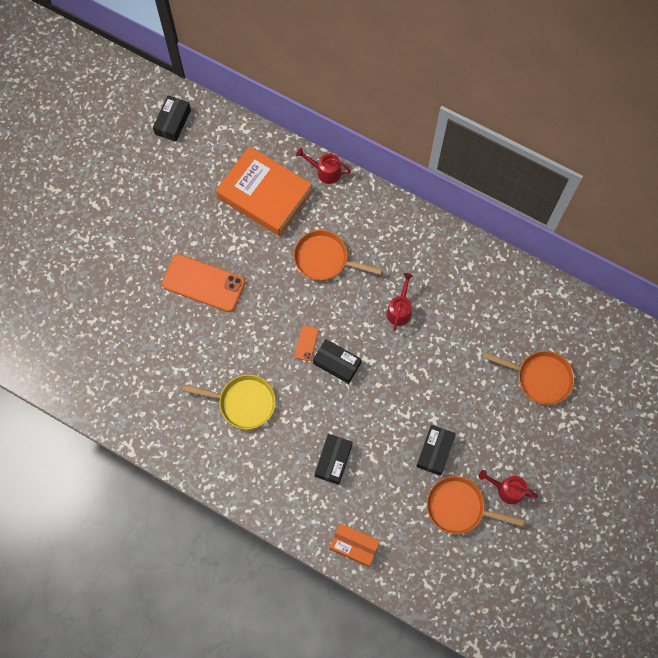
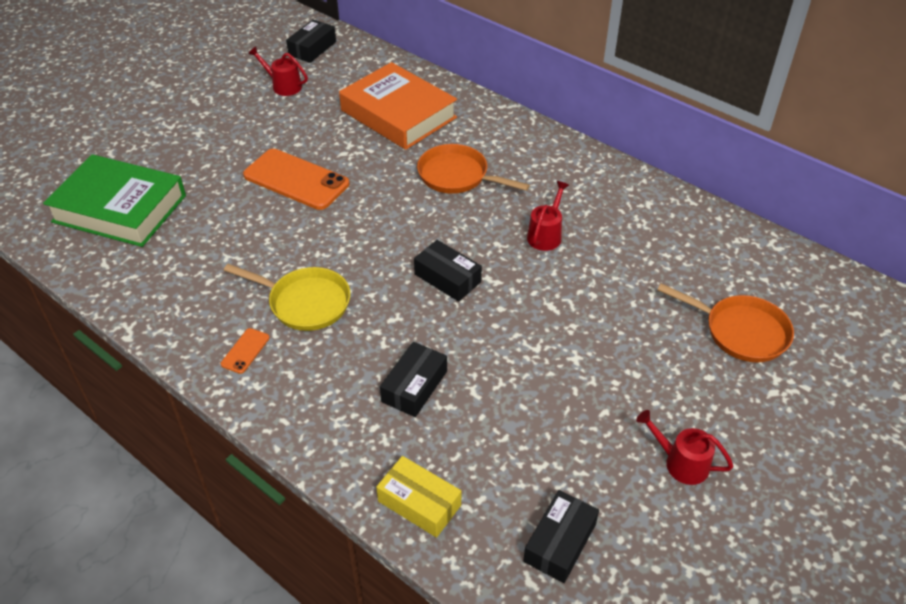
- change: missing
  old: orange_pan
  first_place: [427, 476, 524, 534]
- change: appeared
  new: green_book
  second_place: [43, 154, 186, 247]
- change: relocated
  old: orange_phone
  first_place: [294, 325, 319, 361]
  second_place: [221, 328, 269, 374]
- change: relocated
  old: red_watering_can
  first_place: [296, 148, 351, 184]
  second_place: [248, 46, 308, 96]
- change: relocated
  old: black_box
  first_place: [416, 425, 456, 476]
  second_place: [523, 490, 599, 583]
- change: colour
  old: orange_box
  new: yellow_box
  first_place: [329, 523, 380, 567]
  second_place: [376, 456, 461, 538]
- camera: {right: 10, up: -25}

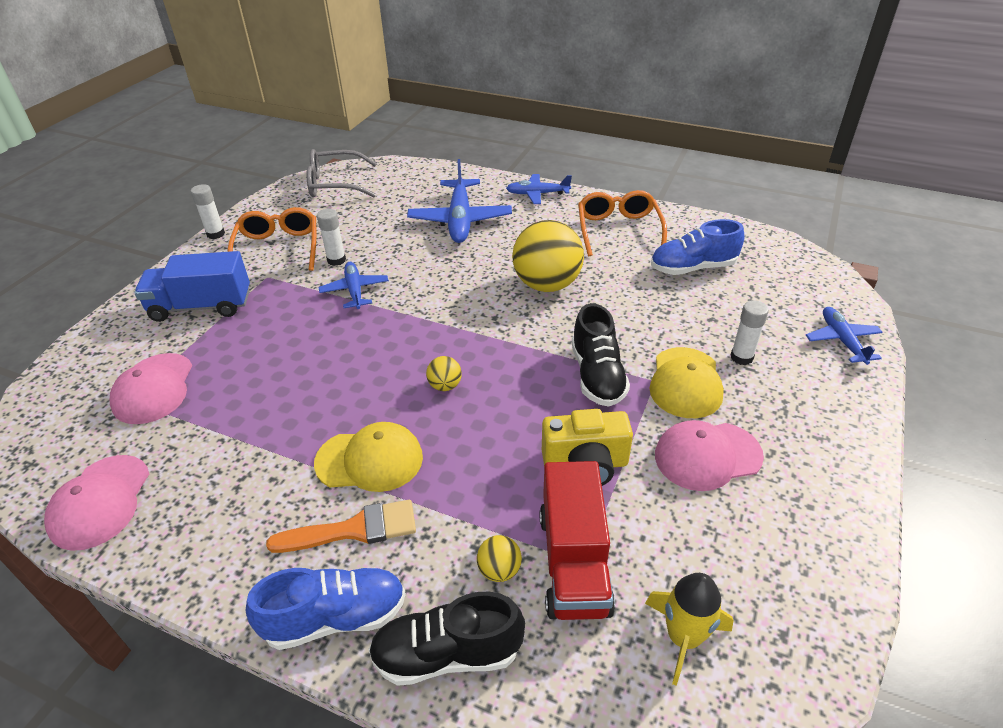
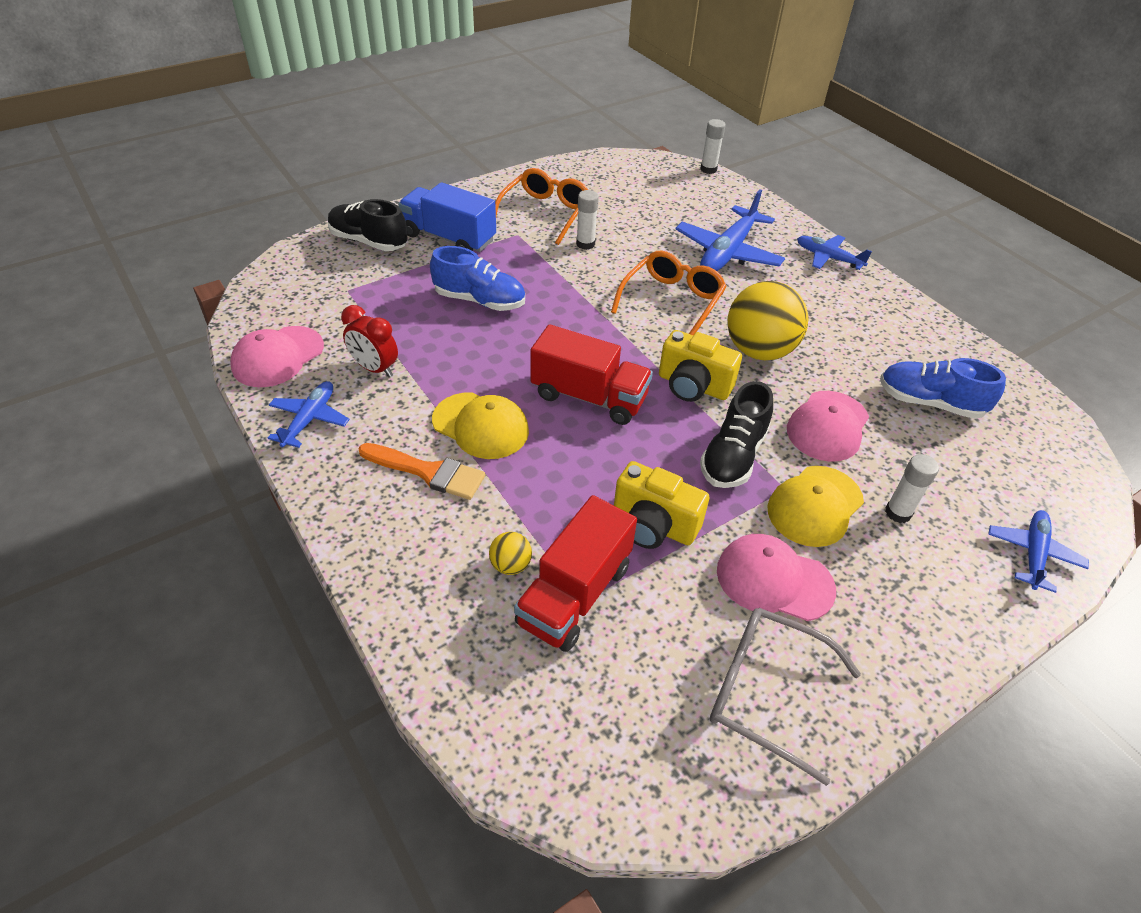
- change: missing
  old: yellow_rocket
  first_place: [645, 573, 734, 686]
- change: appeared
  new: red_clock
  second_place: [341, 305, 398, 377]
- change: appeared
  new: yellow_camera
  second_place: [659, 330, 742, 402]
- change: relocated
  old: pink_cap
  first_place: [110, 353, 192, 424]
  second_place: [787, 391, 869, 462]
- change: relocated
  old: white_glue_stick
  first_place: [191, 184, 225, 239]
  second_place: [700, 119, 726, 174]
- change: relocated
  old: blue_shoe
  first_place: [246, 568, 406, 650]
  second_place: [430, 246, 525, 311]
- change: relocated
  old: grey_glasses
  first_place: [306, 149, 377, 197]
  second_place: [710, 608, 861, 786]
- change: relocated
  old: blue_plane
  first_place: [319, 262, 389, 309]
  second_place: [268, 381, 350, 448]
- change: relocated
  old: black_shoe
  first_place: [368, 592, 525, 686]
  second_place: [328, 199, 408, 251]
- change: relocated
  old: orange_glasses
  first_place: [578, 190, 667, 256]
  second_place: [611, 251, 727, 335]
- change: exchanged
  old: yellow_ball
  new: red_truck
  first_place: [426, 356, 462, 391]
  second_place: [531, 324, 653, 425]
- camera: {right: 30, up: 5}

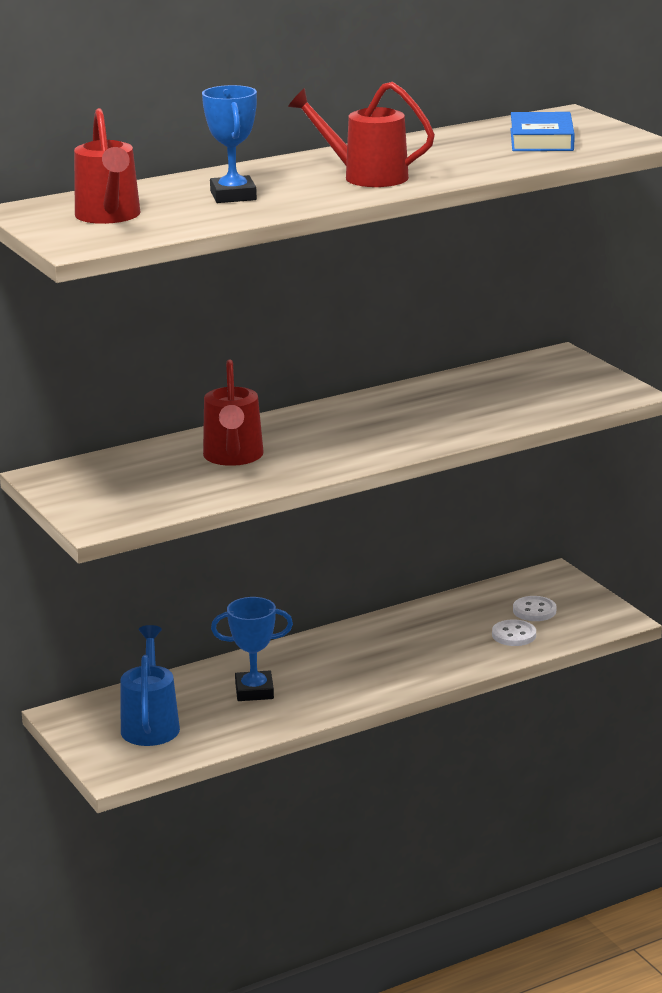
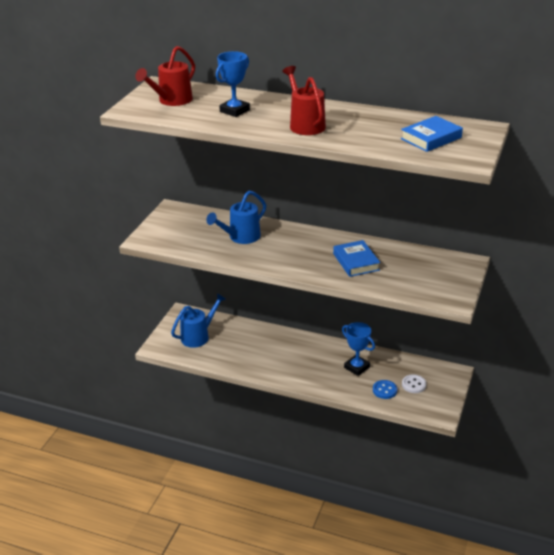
- change: appeared
  new: blue_book
  second_place: [333, 240, 380, 277]
- change: relocated
  old: blue_trophy
  first_place: [211, 597, 293, 701]
  second_place: [342, 322, 375, 376]
- change: colour
  old: red_watering_can
  new: blue_watering_can
  first_place: [203, 359, 264, 466]
  second_place: [206, 190, 266, 244]
- change: colour
  old: white_button
  new: blue_button
  first_place: [492, 619, 536, 646]
  second_place: [373, 380, 397, 399]
- camera: {right: 50, up: 10}

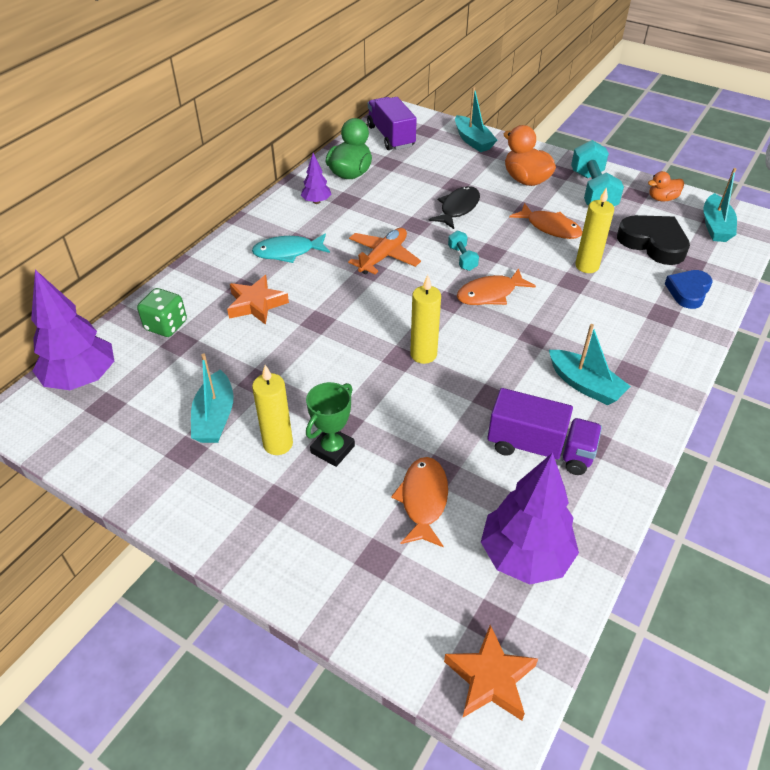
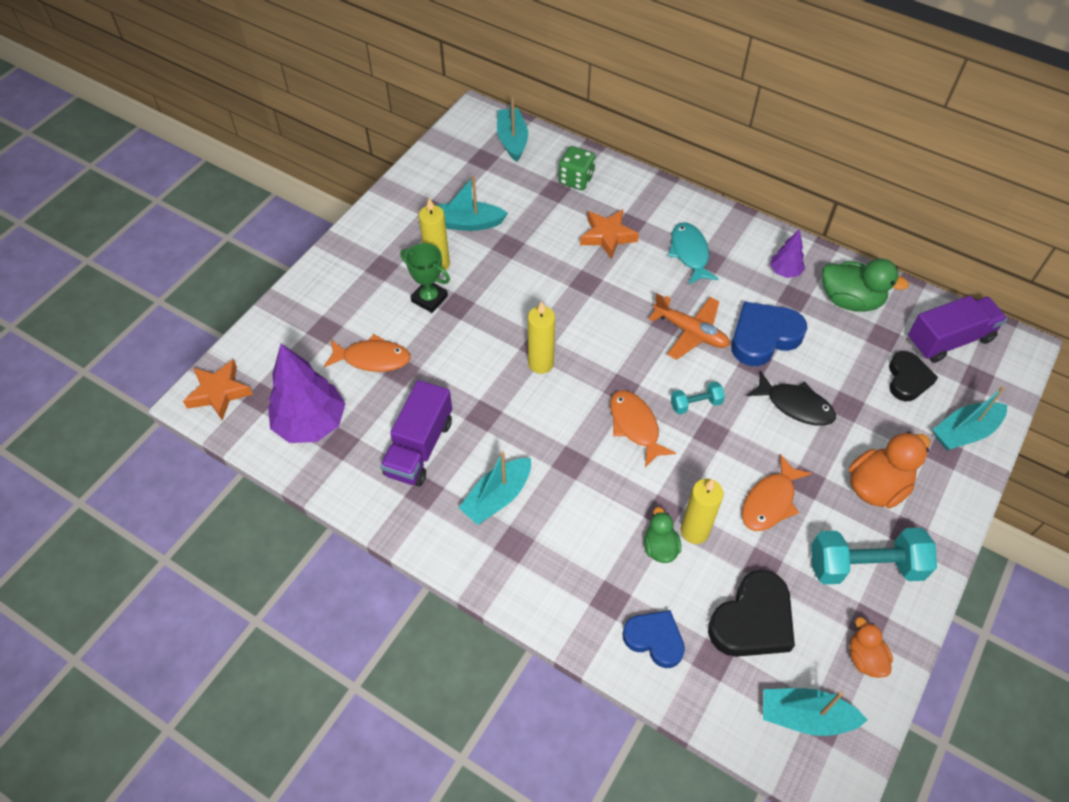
- change: appeared
  new: green_duck
  second_place: [644, 507, 681, 563]
- change: appeared
  new: blue_heart
  second_place: [731, 302, 807, 366]
- change: appeared
  new: black_heart
  second_place: [889, 351, 938, 401]
- change: exchanged
  old: purple_tree
  new: turquoise_boat
  first_place: [31, 270, 114, 390]
  second_place: [497, 97, 528, 162]
- camera: {right: 90, up: 10}

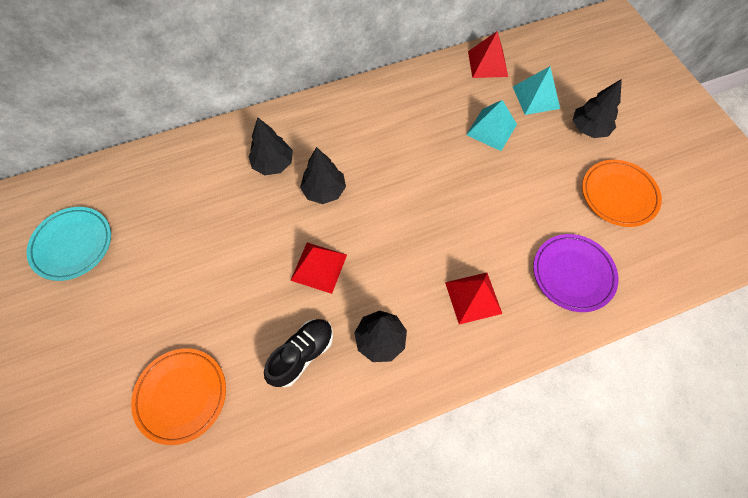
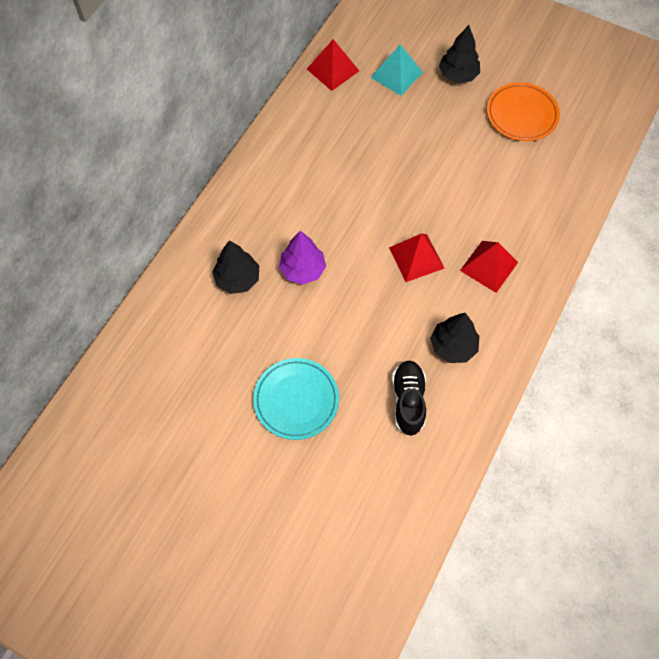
- change: missing
  old: orange_plate
  first_place: [131, 348, 226, 445]
- change: missing
  old: turquoise_pyramid
  first_place: [466, 100, 517, 151]
- change: missing
  old: purple_plate
  first_place: [533, 234, 619, 312]
- change: relocated
  old: turquoise_plate
  first_place: [26, 207, 111, 281]
  second_place: [253, 358, 339, 440]
- change: relocated
  old: red_pyramid
  first_place: [290, 243, 347, 294]
  second_place: [389, 233, 445, 282]
- change: colour
  old: black_tree
  new: purple_tree
  first_place: [300, 147, 346, 204]
  second_place: [279, 231, 326, 285]
- camera: {right: -40, up: 0}

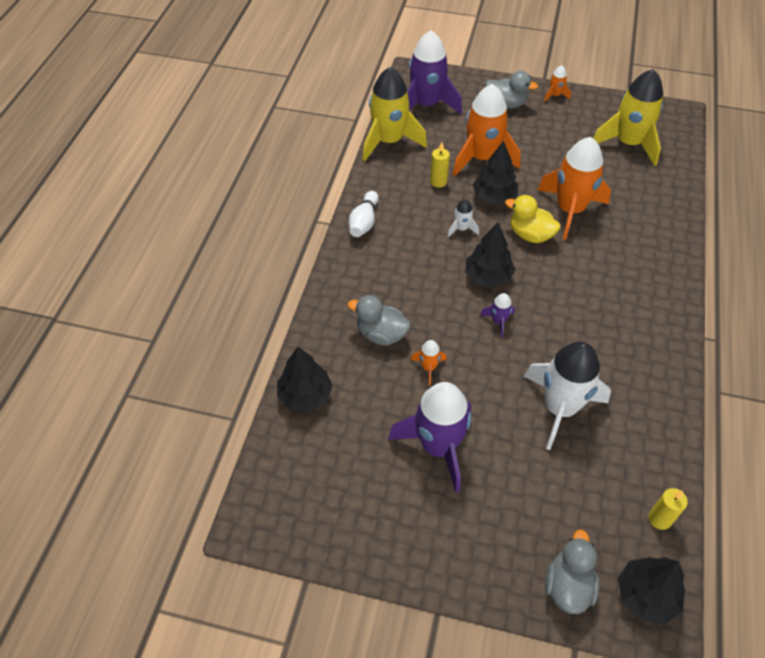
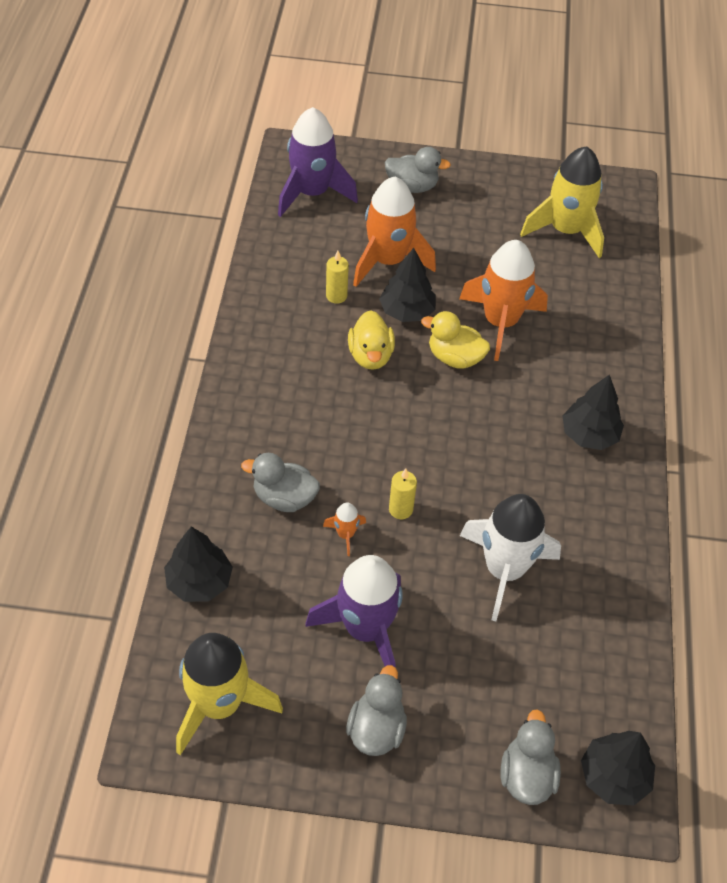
- change: missing
  old: white_bowling_pin
  first_place: [349, 191, 379, 237]
- change: missing
  old: purple_rocket
  first_place: [480, 293, 515, 338]
- change: missing
  old: orange_rocket
  first_place: [544, 65, 571, 102]
- change: appeared
  new: grey_duck
  second_place: [346, 665, 407, 756]
- change: relocated
  old: yellow_rocket
  first_place: [362, 67, 427, 161]
  second_place: [176, 633, 283, 755]
- change: relocated
  old: black_tree
  first_place: [466, 223, 516, 287]
  second_place: [563, 375, 624, 450]
- change: relocated
  old: yellow_candle
  first_place: [648, 488, 688, 530]
  second_place: [389, 469, 417, 519]
- change: exchanged
  old: white_rocket
  new: yellow_duck
  first_place: [447, 199, 479, 237]
  second_place: [348, 310, 395, 370]
- camera: {right: -10, up: 0}

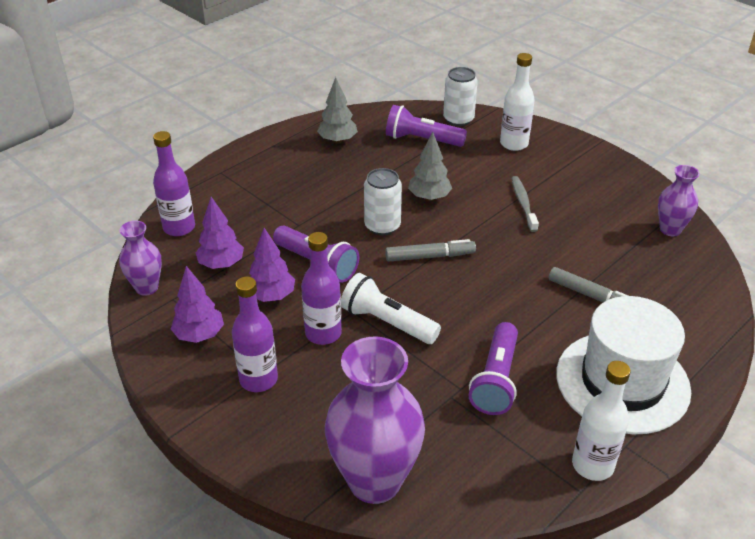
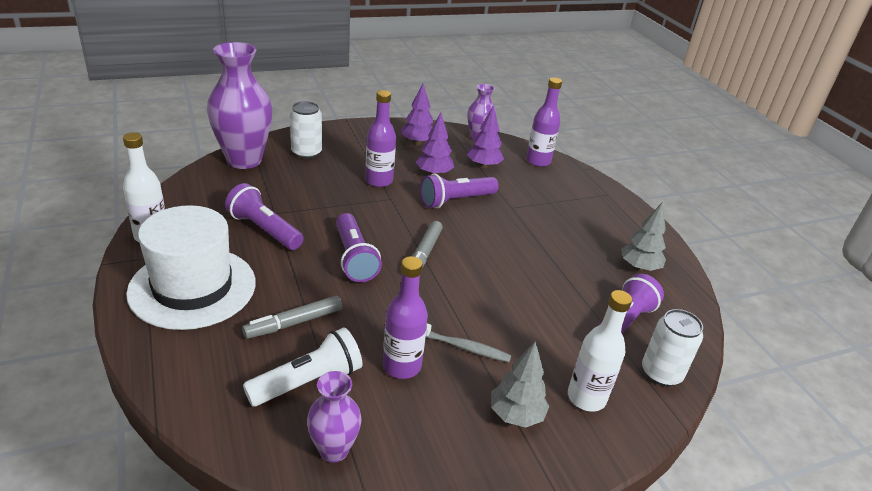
- change: appeared
  new: purple_flashlight
  second_place: [336, 213, 382, 282]
- change: relocated
  old: purple_bottle
  first_place: [232, 276, 278, 392]
  second_place: [383, 256, 428, 379]
- change: relocated
  old: white_flashlight
  first_place: [341, 273, 441, 344]
  second_place: [243, 327, 362, 406]
- change: relocated
  old: white_can
  first_place: [364, 168, 402, 235]
  second_place: [290, 101, 322, 159]
- change: relocated
  old: grey_tree
  first_place: [408, 132, 452, 201]
  second_place: [491, 341, 549, 428]
- camera: {right: 110, up: -5}

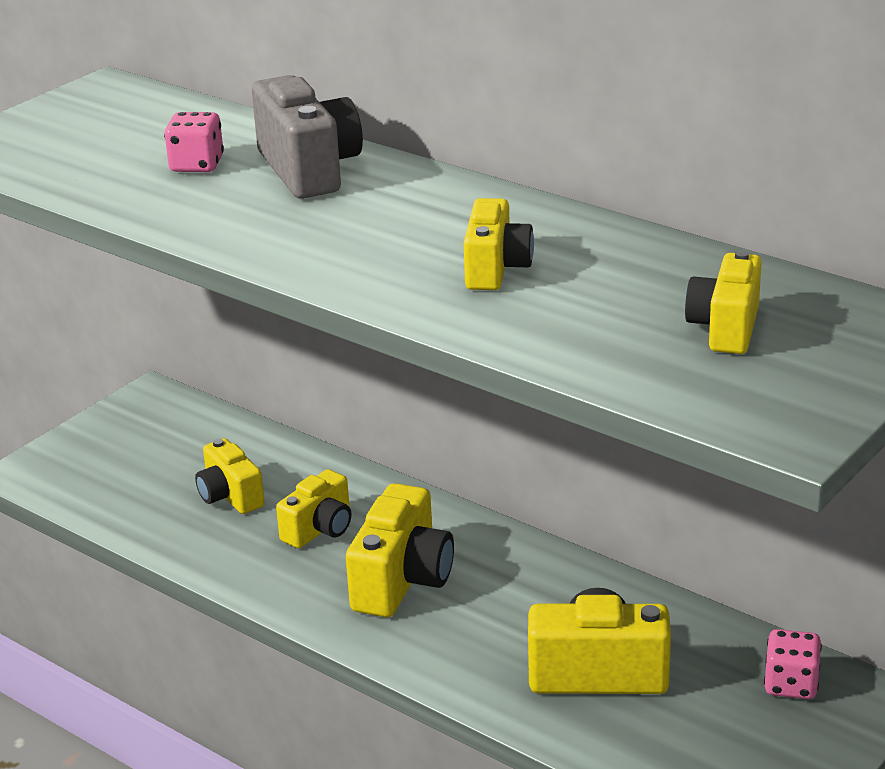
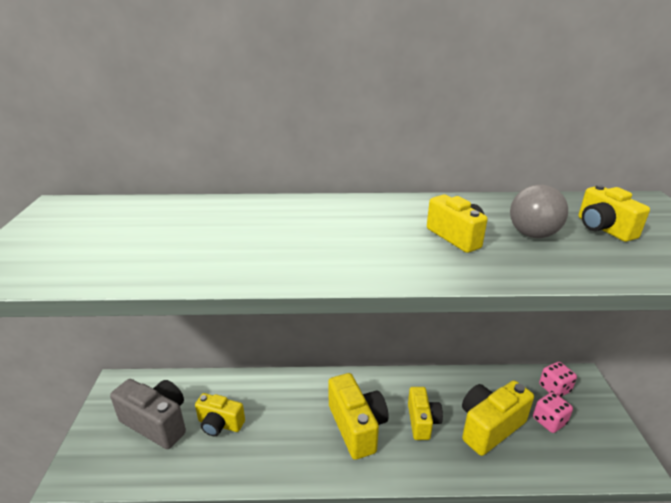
- change: appeared
  new: grey_ball
  second_place: [510, 184, 568, 238]
- change: relocated
  old: pink_dice
  first_place: [164, 112, 224, 172]
  second_place: [533, 392, 573, 433]
- change: relocated
  old: grey_camera
  first_place: [252, 75, 363, 199]
  second_place: [110, 379, 186, 449]
- change: relocated
  old: yellow_camera
  first_place: [276, 469, 351, 548]
  second_place: [408, 387, 443, 440]
- camera: {right: -40, up: 0}

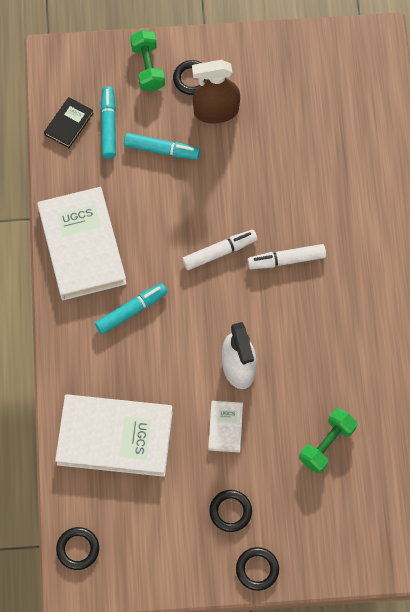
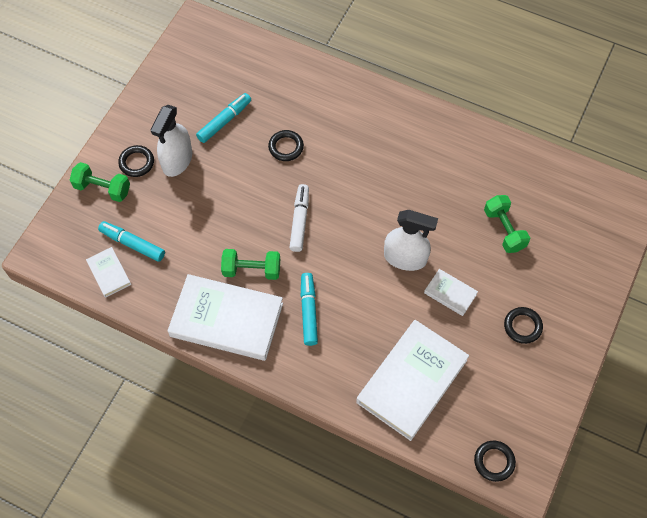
- change: missing
  old: white_marker
  first_place: [248, 244, 326, 269]
- change: appeared
  new: green_dumbbell
  second_place: [221, 249, 280, 280]
- change: relocated
  old: turquoise_marker
  first_place: [124, 133, 200, 160]
  second_place: [196, 93, 251, 143]
- change: relocated
  old: black_ring
  first_place: [236, 547, 279, 591]
  second_place: [268, 130, 304, 161]
- change: colour
  old: black_book
  new: white_book
  first_place: [44, 97, 93, 148]
  second_place: [86, 247, 131, 298]
- change: colour
  old: brown_spray_bottle
  new: white_spray_bottle
  first_place: [192, 60, 240, 124]
  second_place: [151, 105, 192, 177]
- camera: {right: -60, up: -5}

